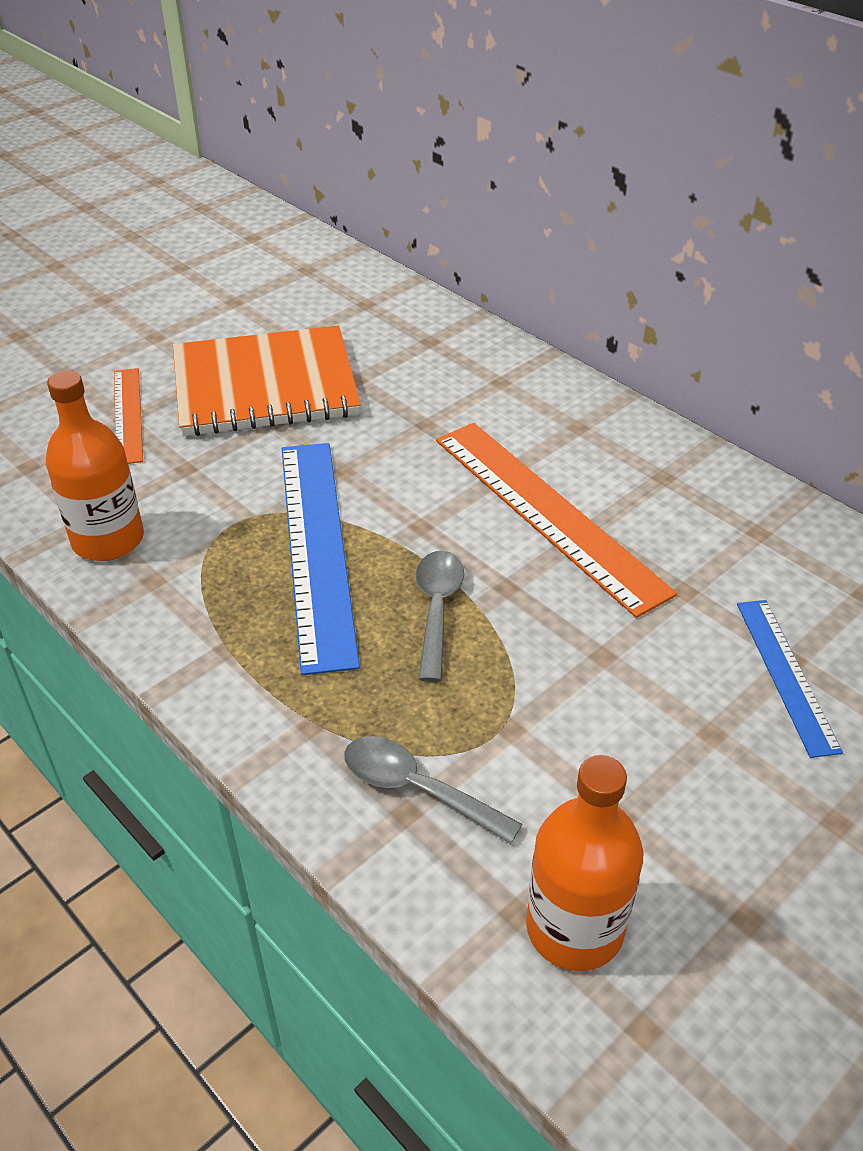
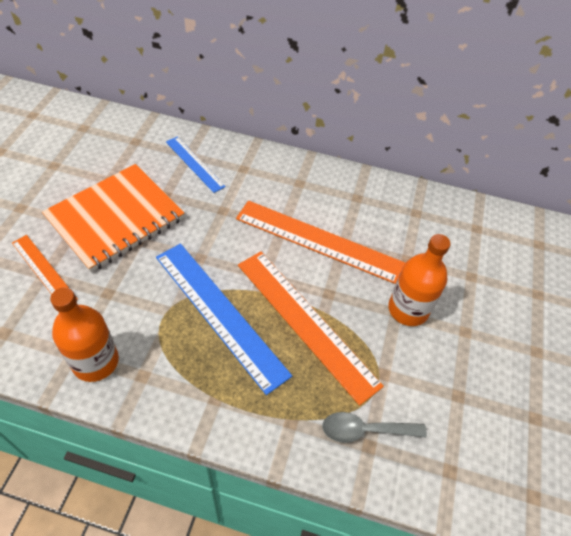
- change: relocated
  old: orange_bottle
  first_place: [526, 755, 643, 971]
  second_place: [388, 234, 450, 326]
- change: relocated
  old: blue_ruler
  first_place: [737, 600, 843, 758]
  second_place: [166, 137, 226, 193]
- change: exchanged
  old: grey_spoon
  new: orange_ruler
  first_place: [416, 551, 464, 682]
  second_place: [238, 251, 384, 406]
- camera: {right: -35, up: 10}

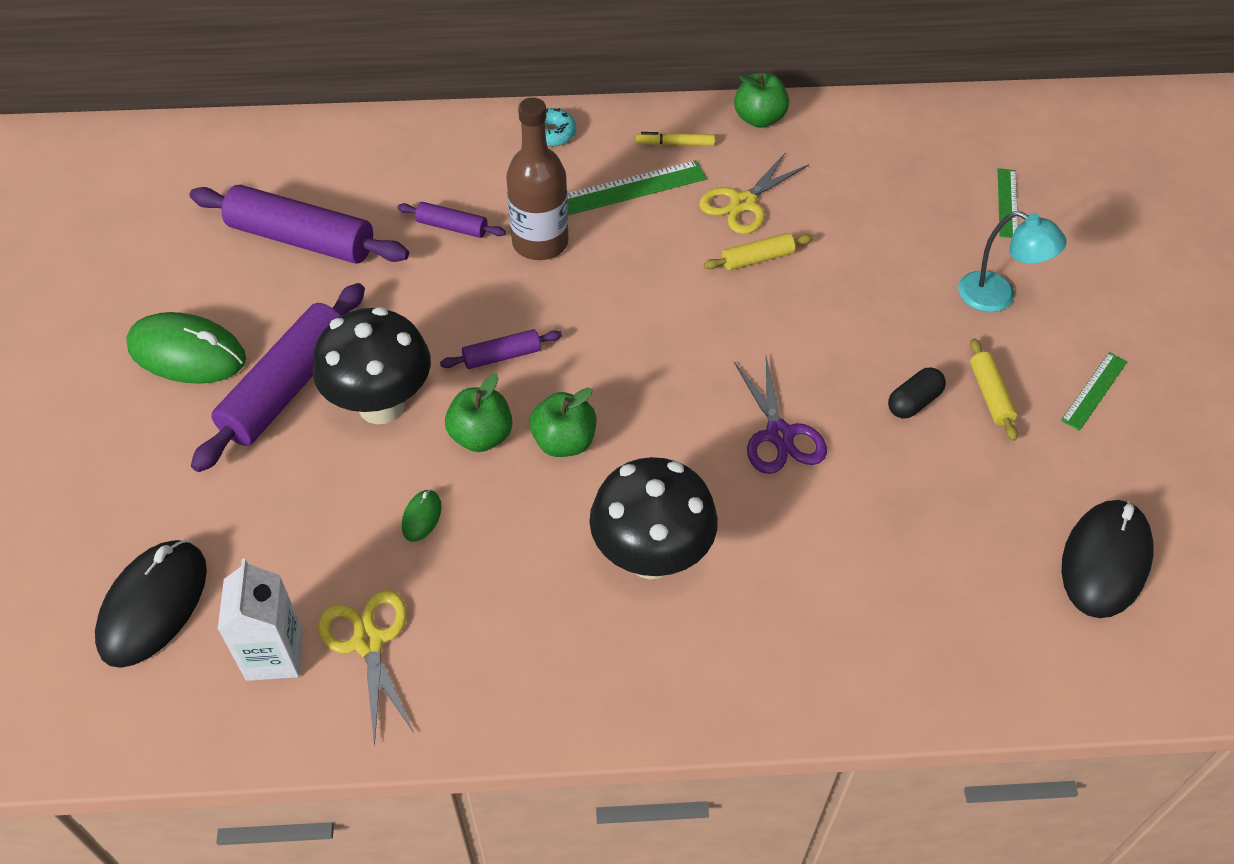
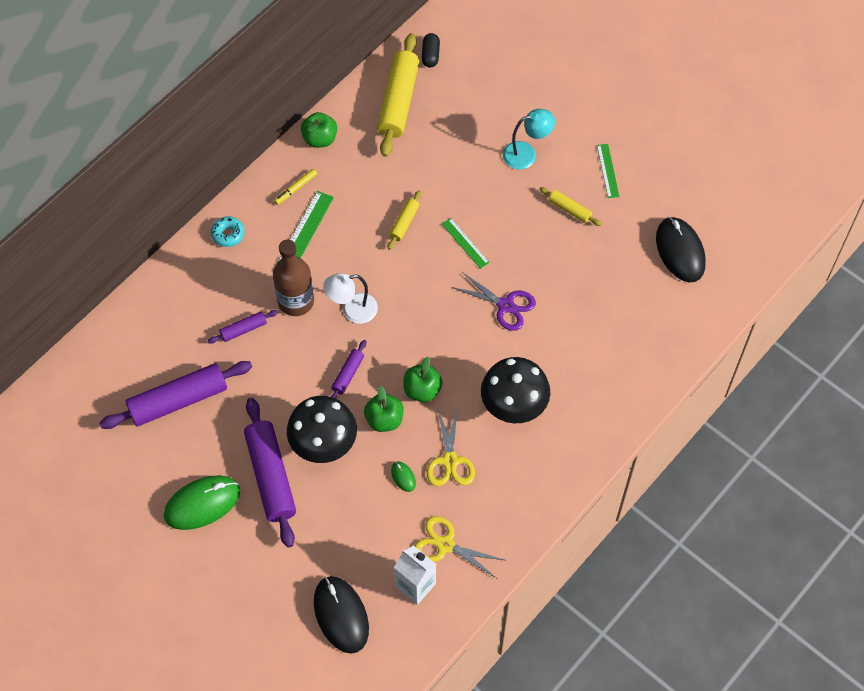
- change: appeared
  new: white_lamp
  second_place: [323, 273, 378, 324]
- change: appeared
  new: yellow_rolling_pin
  second_place: [377, 33, 419, 157]
- change: relocated
  old: yellow_scissors
  first_place: [699, 152, 809, 234]
  second_place: [427, 406, 475, 486]
- change: relocated
  old: black_capsule
  first_place: [888, 367, 946, 418]
  second_place: [422, 33, 440, 68]
- change: relocated
  old: green_ruler
  first_place: [998, 168, 1018, 238]
  second_place: [442, 218, 490, 269]
- camera: {right: -45, up: 10}

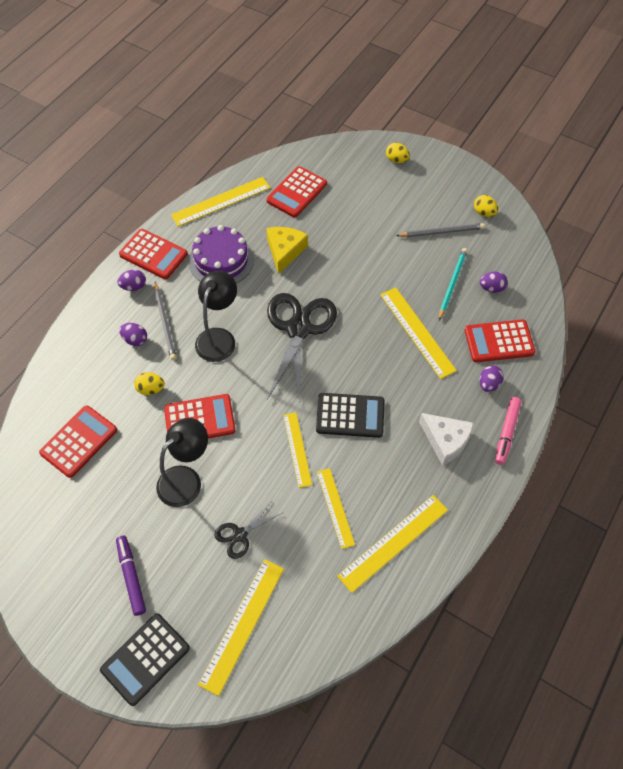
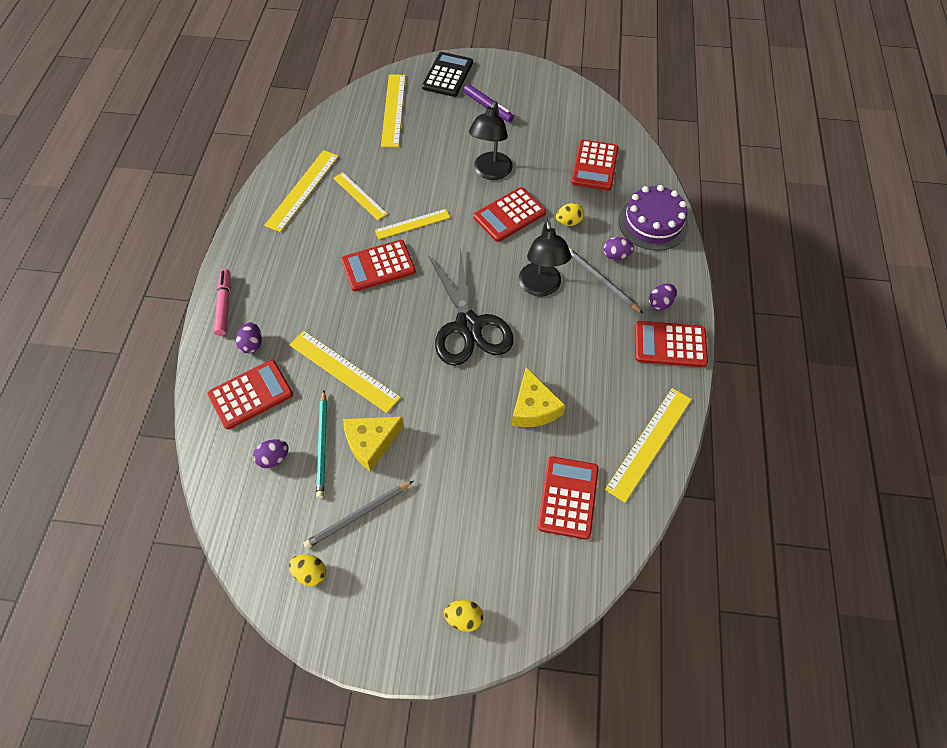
- change: missing
  old: black_scissors
  first_place: [214, 500, 282, 559]
- change: missing
  old: white_cheese
  first_place: [419, 413, 474, 466]
- change: appeared
  new: yellow_cheese
  second_place: [343, 417, 404, 472]
- change: relocated
  old: purple_cake
  first_place: [189, 225, 254, 283]
  second_place: [618, 185, 689, 251]
- change: colour
  old: black_calculator
  new: red_calculator
  first_place: [316, 393, 385, 438]
  second_place: [341, 240, 416, 292]
- change: spun
  old: yellow_ruler
  first_place: [283, 413, 312, 488]
  second_place: [375, 209, 450, 239]
  degrees: -75
- camera: {right: 155, up: 0}

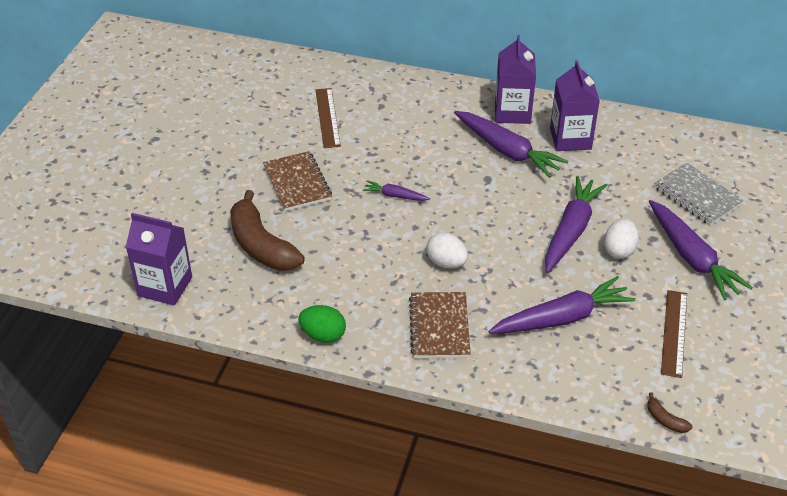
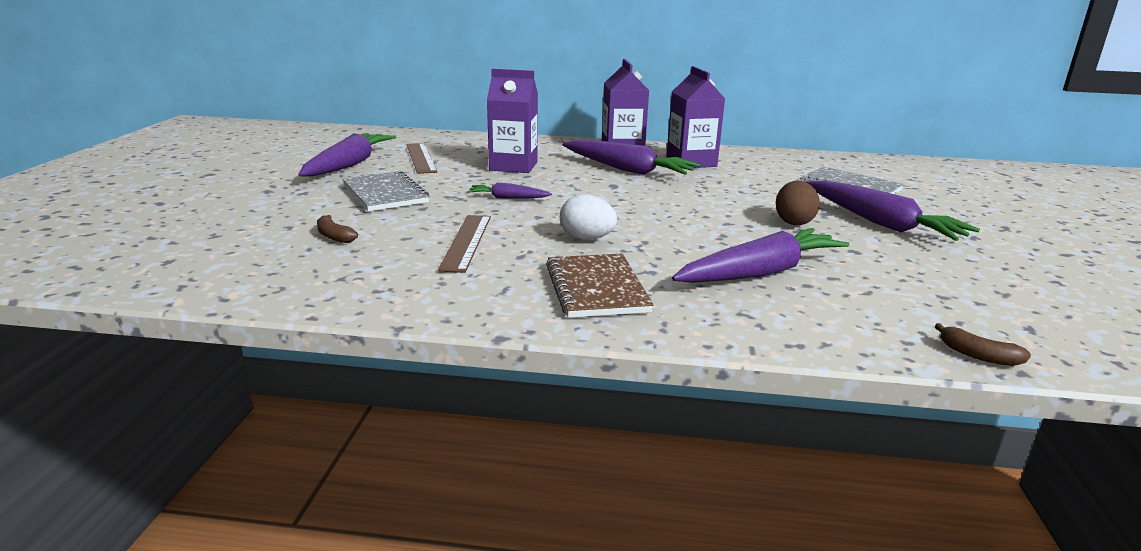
- change: missing
  old: green_egg
  first_place: [298, 305, 346, 343]
- change: relocated
  old: purple_carton
  first_place: [126, 213, 192, 305]
  second_place: [487, 69, 538, 173]
- change: relocated
  old: purple_carrot
  first_place: [545, 176, 608, 273]
  second_place: [298, 133, 396, 177]
- change: relocated
  old: brown_ruler
  first_place: [661, 290, 687, 378]
  second_place: [438, 215, 491, 273]
- change: colour
  old: brown_notebook
  new: grey_notebook
  first_place: [263, 151, 332, 211]
  second_place: [342, 171, 429, 211]
- change: colour
  old: white_egg
  new: brown_egg
  first_place: [604, 219, 639, 259]
  second_place: [776, 181, 820, 225]
- change: size
  old: brown_banana
  first_place: [230, 190, 305, 271]
  second_place: [317, 215, 358, 243]
  factor: 0.41
- camera: {right: -10, up: -20}

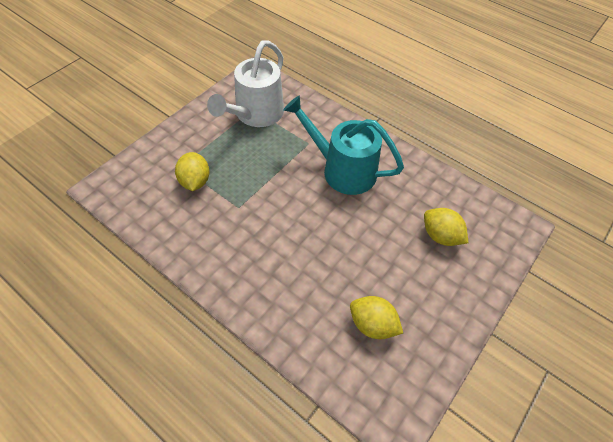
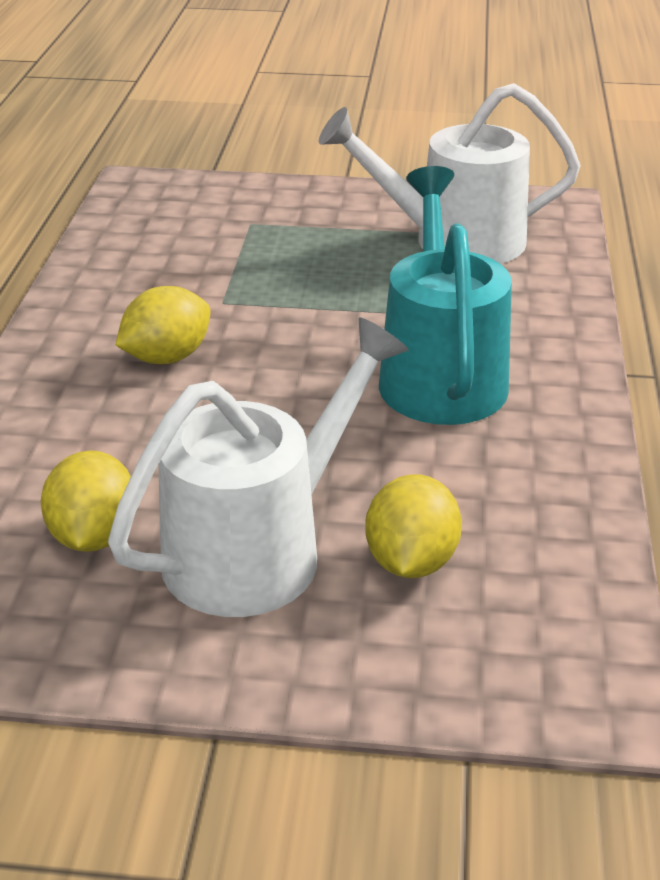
- change: appeared
  new: white_watering_can
  second_place: [108, 317, 408, 617]
- change: relocated
  old: yellow_lemon
  first_place: [175, 152, 210, 191]
  second_place: [116, 286, 210, 364]
- camera: {right: 60, up: -20}

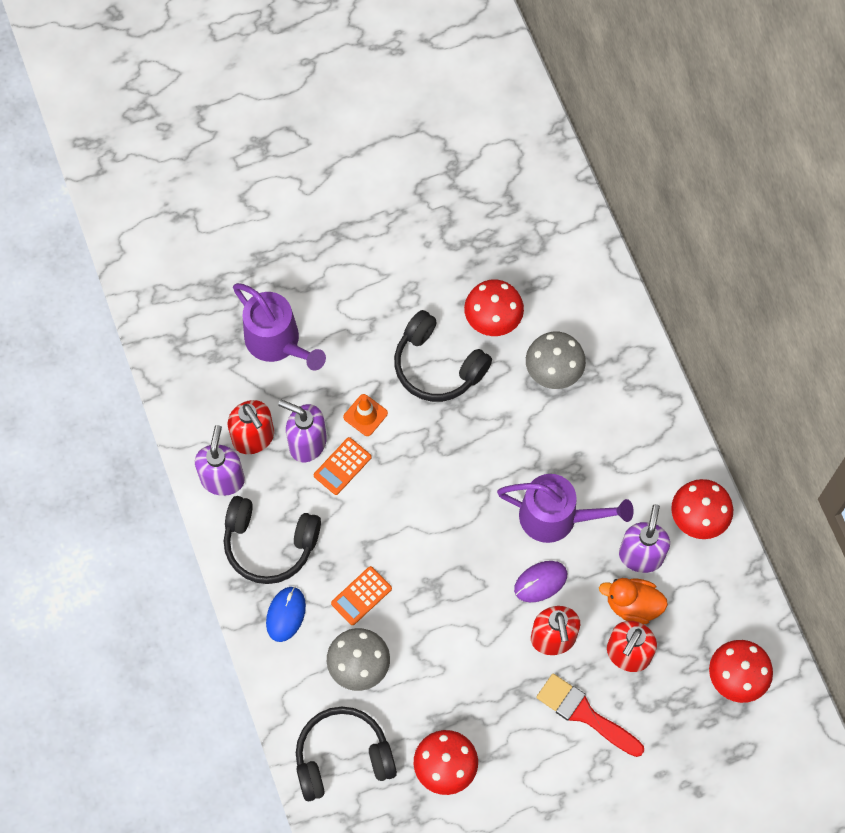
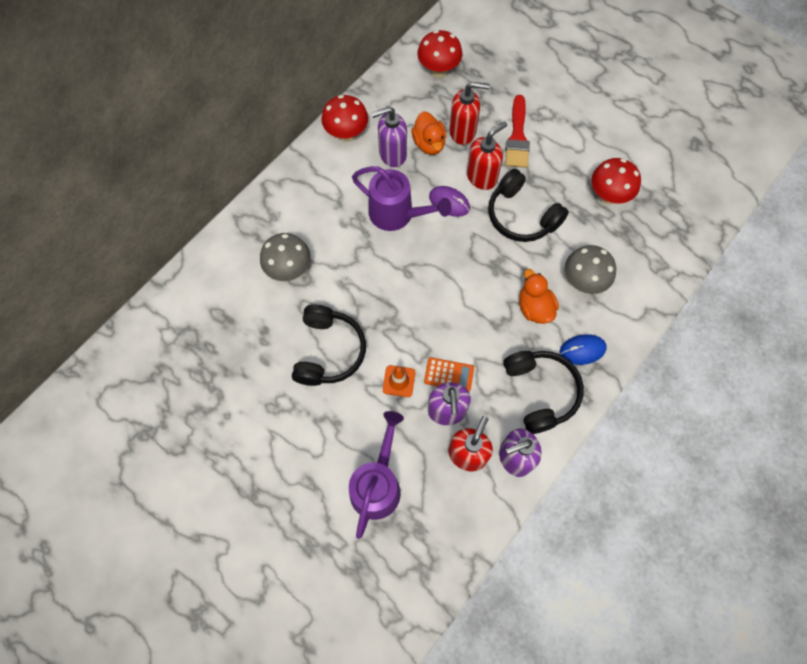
- change: missing
  old: red_mushroom
  first_place: [464, 279, 524, 336]
- change: relocated
  old: black_headphones
  first_place: [296, 707, 397, 801]
  second_place: [488, 169, 569, 242]
- change: exchanged
  old: orange_calculator
  new: orange_duck
  first_place: [331, 566, 392, 625]
  second_place: [519, 269, 559, 324]
- change: spun
  old: purple_watering_can
  first_place: [497, 474, 634, 543]
  second_place: [352, 166, 452, 231]
  degrees: 135
- camera: {right: -120, up: 0}

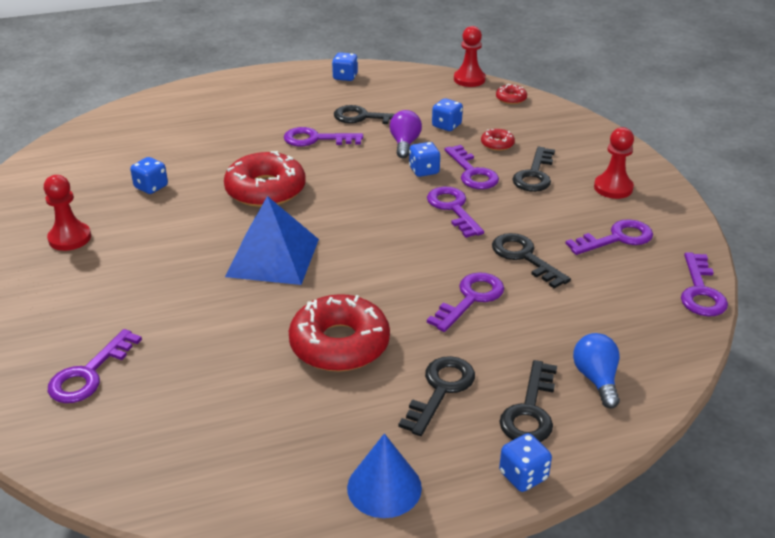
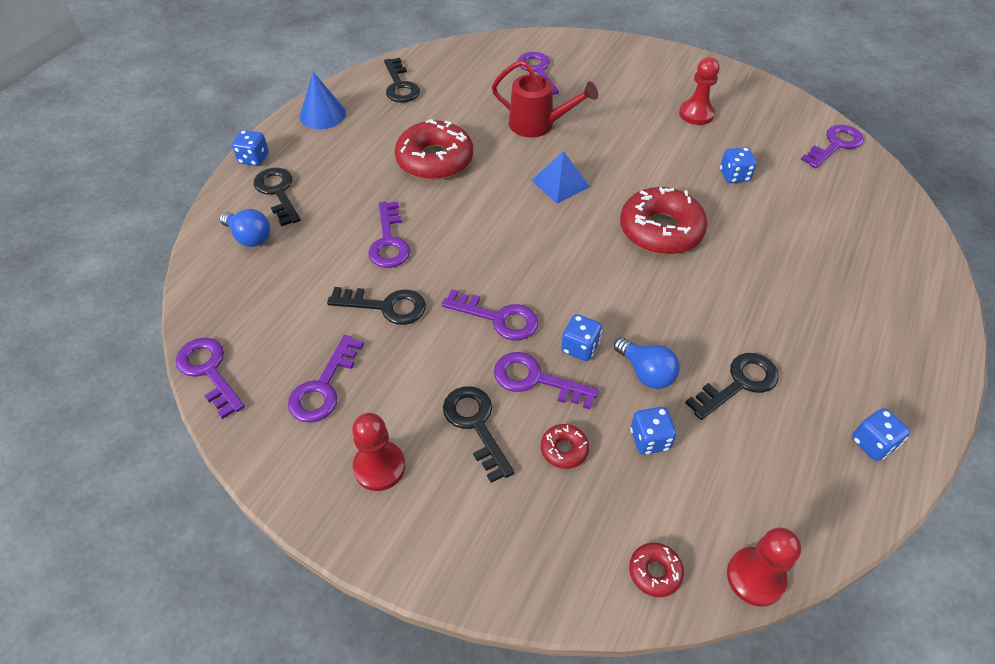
- change: appeared
  new: red_watering_can
  second_place: [492, 60, 598, 137]
- change: relocated
  old: purple_key
  first_place: [284, 127, 363, 146]
  second_place: [801, 125, 864, 168]
- change: relocated
  old: black_key
  first_place: [399, 356, 475, 436]
  second_place: [384, 58, 420, 103]
- change: colour
  old: purple_light_bulb
  new: blue_light_bulb
  first_place: [390, 110, 422, 158]
  second_place: [614, 337, 680, 389]
- change: size
  old: blue_pyramid
  first_place: [225, 196, 319, 285]
  second_place: [531, 151, 590, 204]
  factor: 0.61
- camera: {right: 135, up: 15}

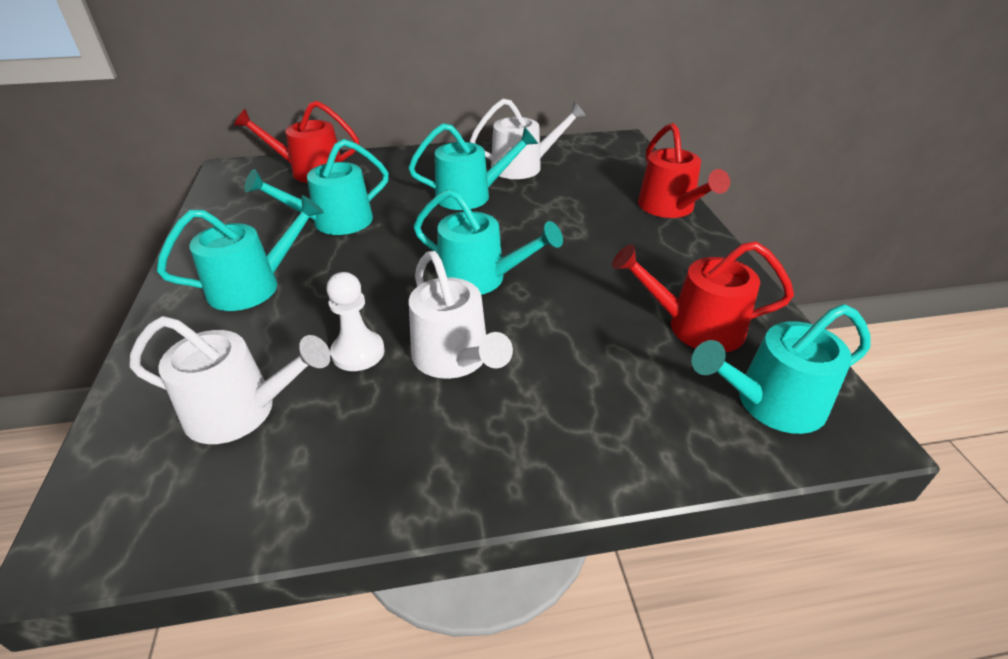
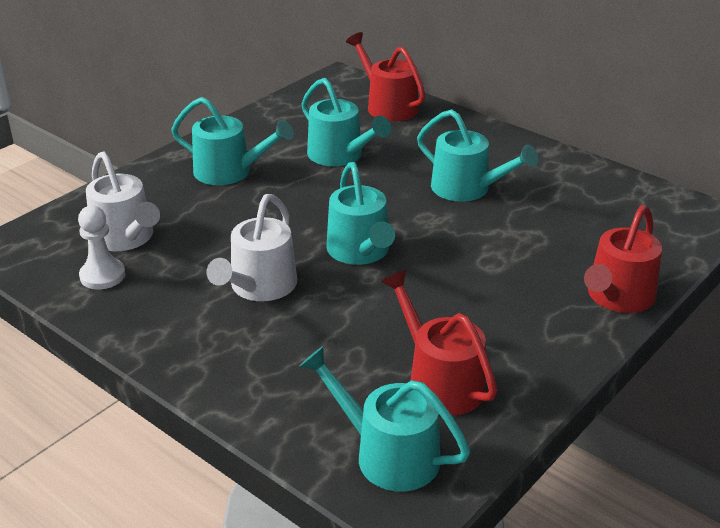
- change: missing
  old: white_watering_can
  first_place: [470, 99, 587, 179]
- change: relocated
  old: white_pawn
  first_place: [326, 272, 385, 371]
  second_place: [78, 206, 125, 289]
- change: spun
  old: turquoise_watering_can
  first_place: [244, 139, 389, 235]
  second_place: [302, 78, 391, 166]
  degrees: -150
- camera: {right: 50, up: -5}

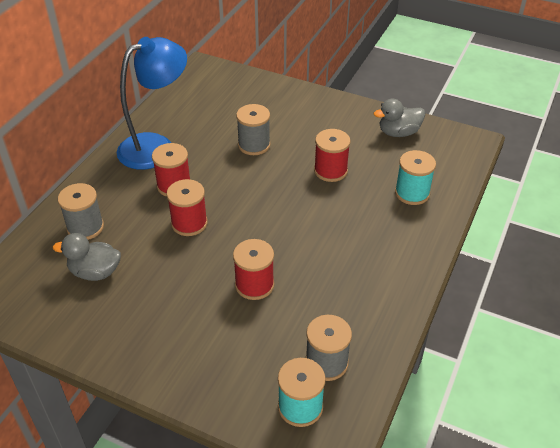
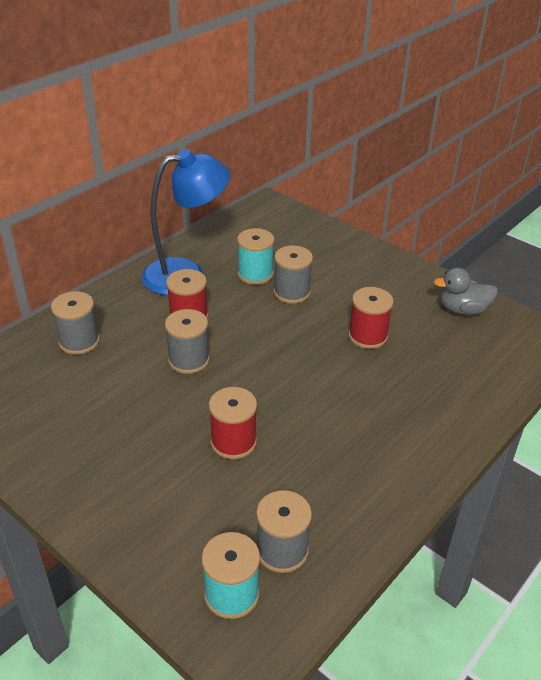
- change: missing
  old: grey_duck
  first_place: [53, 233, 121, 281]
- change: relocated
  old: turquoise_spool
  first_place: [395, 150, 436, 205]
  second_place: [237, 228, 274, 285]
- change: colour
  old: red_spool
  new: grey_spool
  first_place: [166, 179, 208, 236]
  second_place: [165, 309, 210, 374]
- camera: {right: 15, up: -5}

